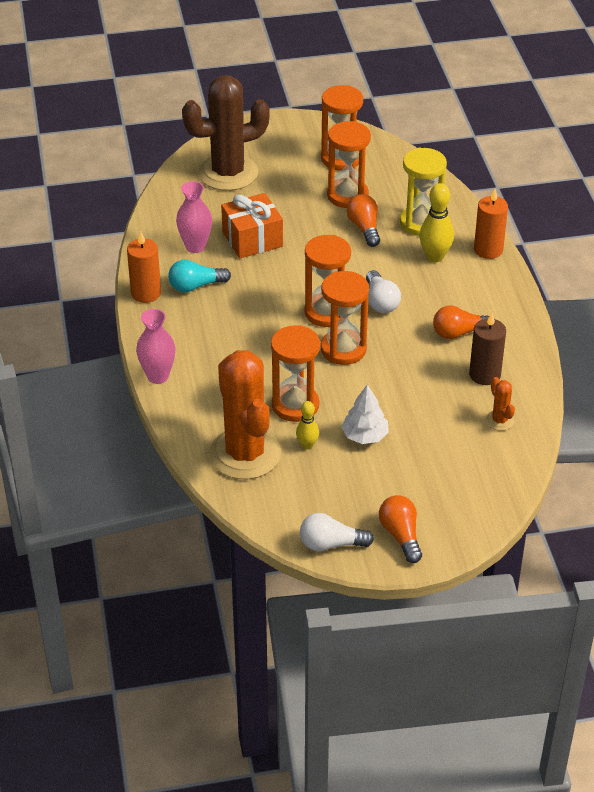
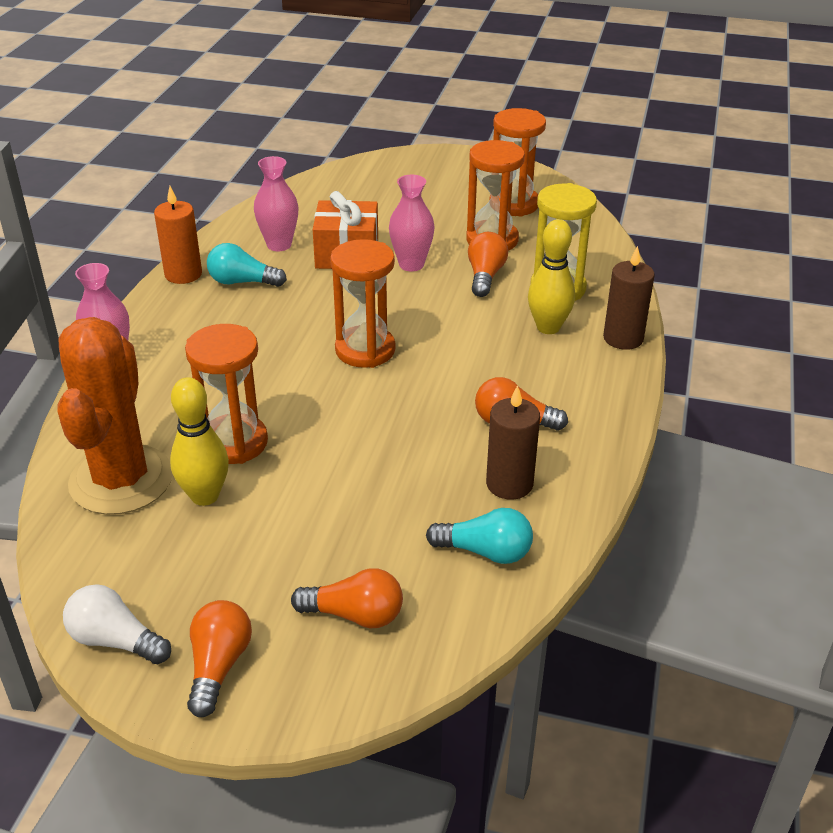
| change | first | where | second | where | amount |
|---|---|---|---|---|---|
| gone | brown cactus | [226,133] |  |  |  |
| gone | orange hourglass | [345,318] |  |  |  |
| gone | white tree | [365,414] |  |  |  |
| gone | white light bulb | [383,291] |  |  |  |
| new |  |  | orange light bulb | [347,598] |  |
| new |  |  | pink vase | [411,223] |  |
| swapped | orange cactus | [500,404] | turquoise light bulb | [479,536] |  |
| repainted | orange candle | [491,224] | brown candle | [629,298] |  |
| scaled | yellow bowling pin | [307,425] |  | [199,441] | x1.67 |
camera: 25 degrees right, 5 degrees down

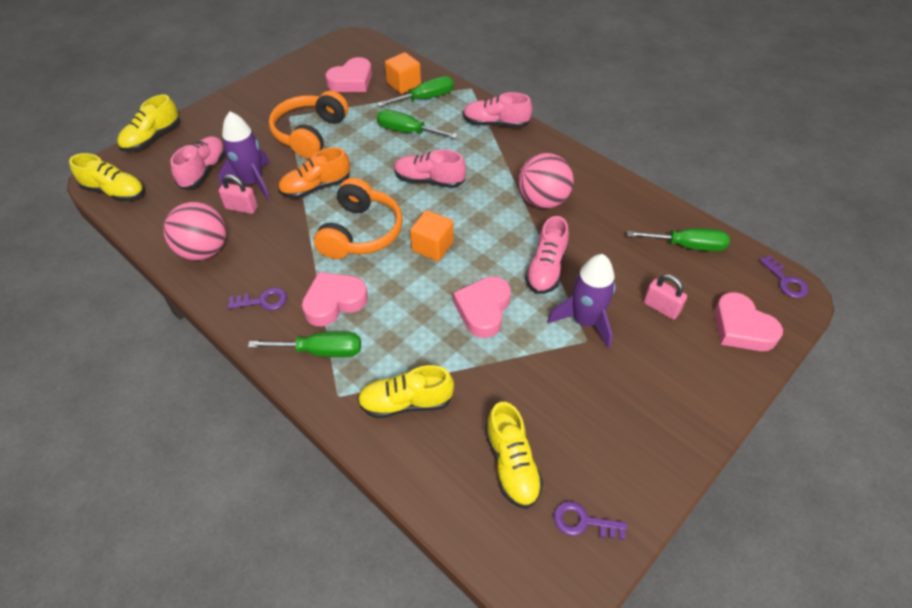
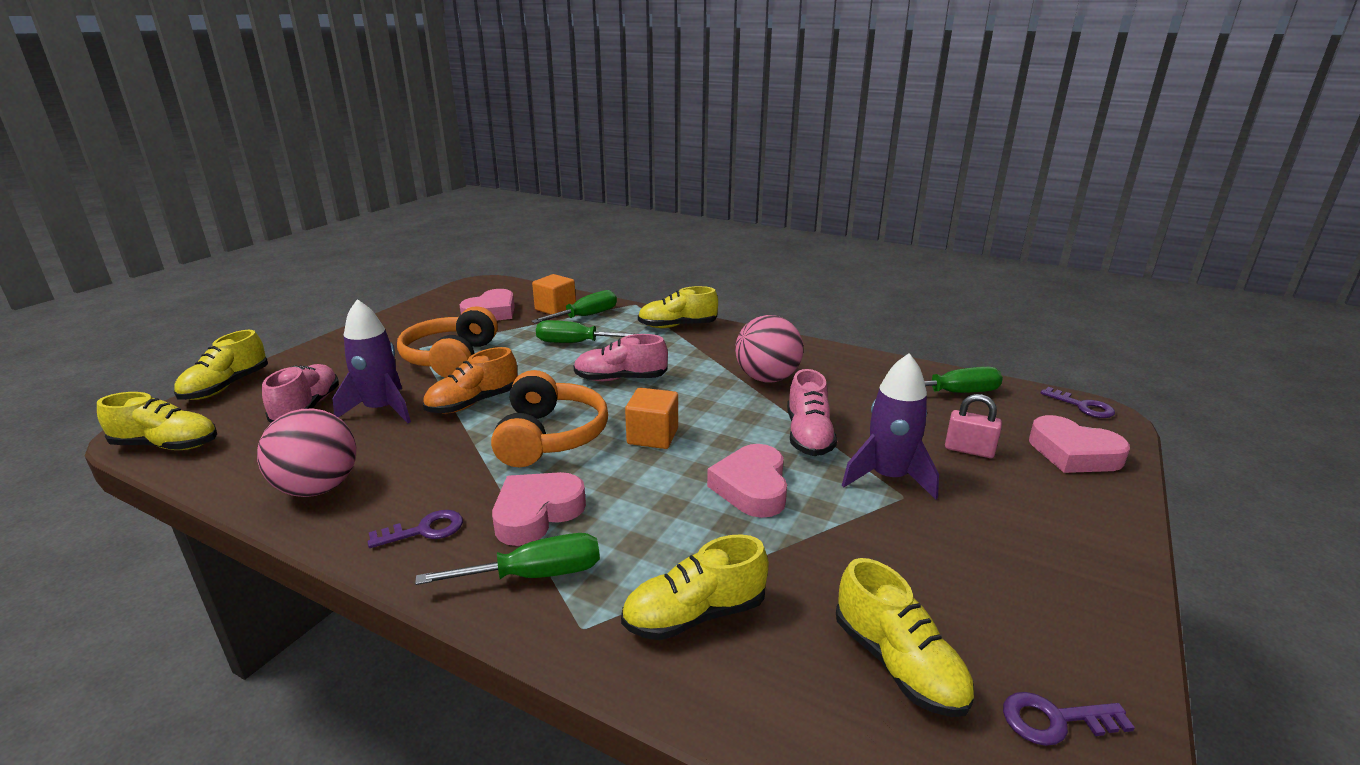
| change | first | where | second | where | amount |
|---|---|---|---|---|---|
| gone | pink padlock | [238,194] |  |  |  |
| repainted | pink shoe | [497,110] | yellow shoe | [678,307] |  |
camera: 15 degrees left, 25 degrees down

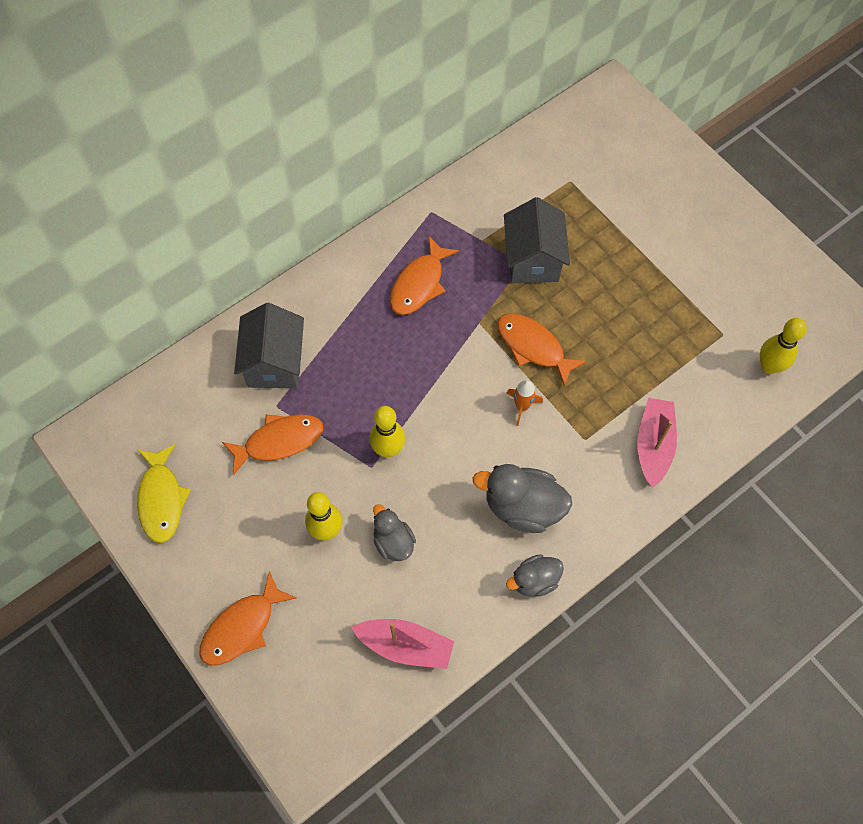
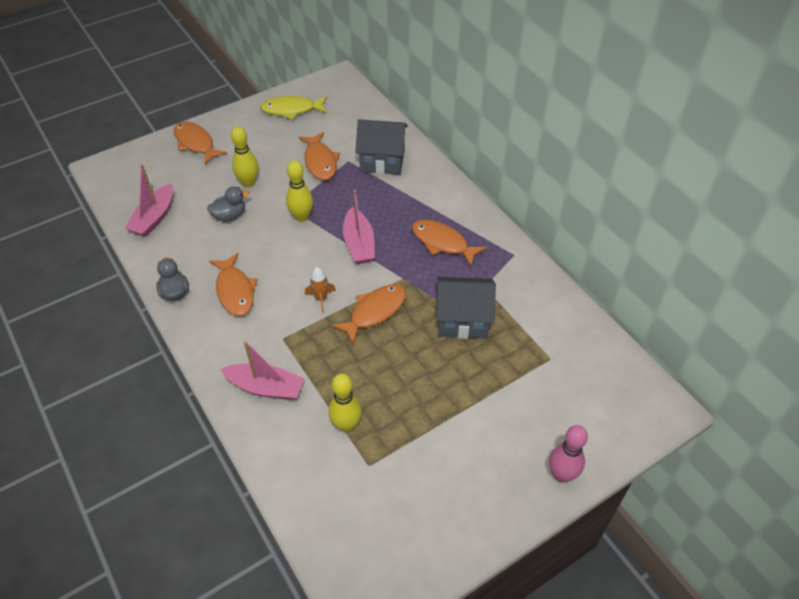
| change | first | where | second | where | amount |
|---|---|---|---|---|---|
| new |  |  | pink boat | [359,227] |  |
| new |  |  | pink bowling pin | [568,454] |  |
| shifted | yellow bowling pin | [783,346] |  | [345,402] |  |
| swapped | grey duck | [522,498] | orange fish | [233,284] |  |
camera: 95 degrees right, 15 degrees down

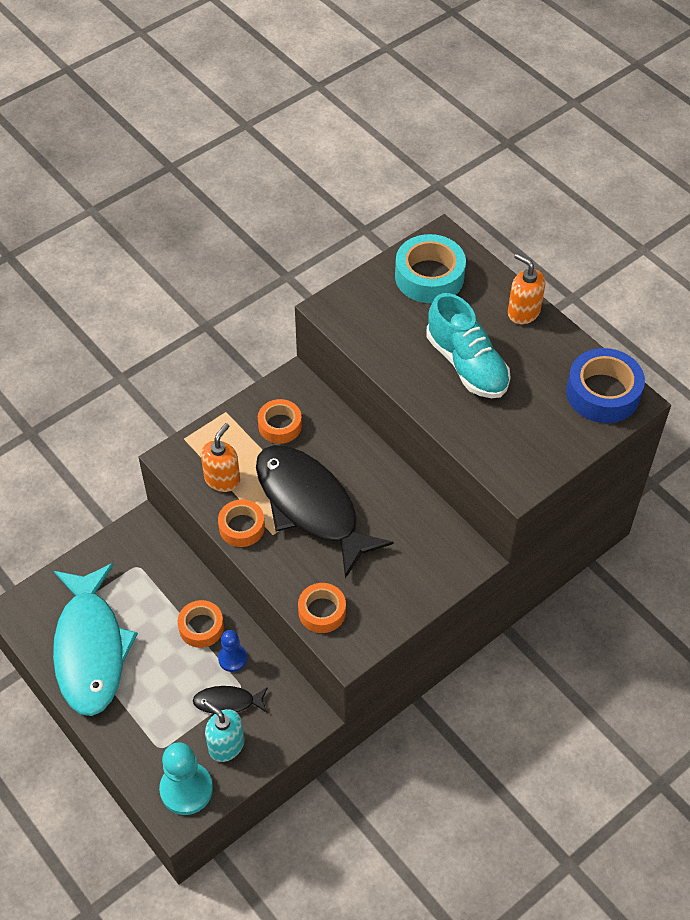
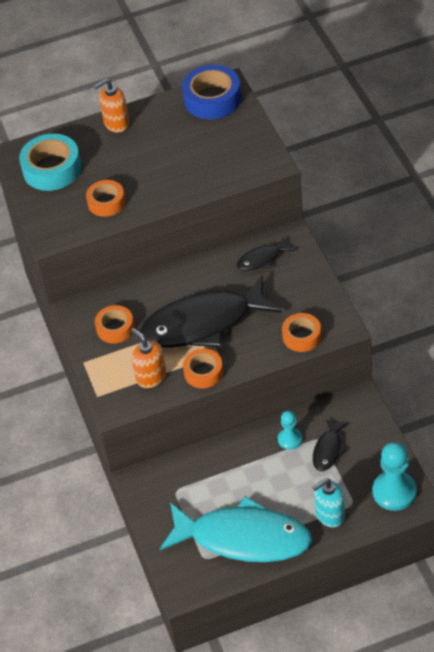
| change | first | where | second | where | amount |
|---|---|---|---|---|---|
| gone | turquoise shoe | [468,345] |  |  |  |
| new |  |  | black fish | [266,254] |  |
| shifted | orange tape | [201,624] |  | [105,198] |  |
| shifted | turquoise soap dispenser | [224,731] |  | [328,503] |  |
| repainted | blue pawn | [232,651] | turquoise pawn | [290,430] |  |
camera: 65 degrees left, 5 degrees down

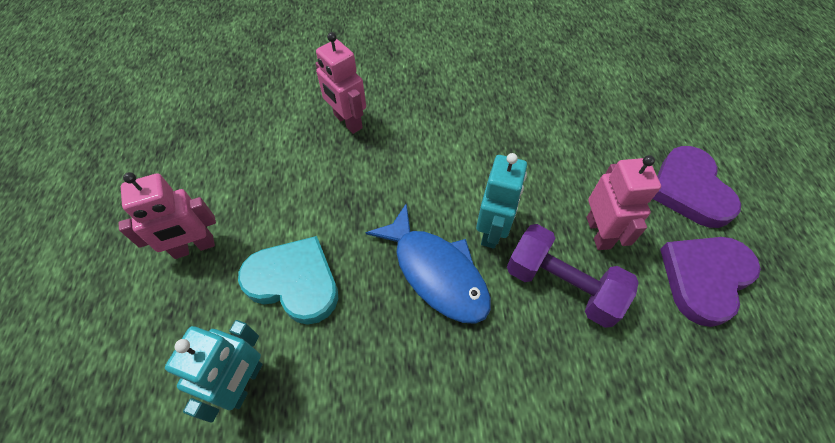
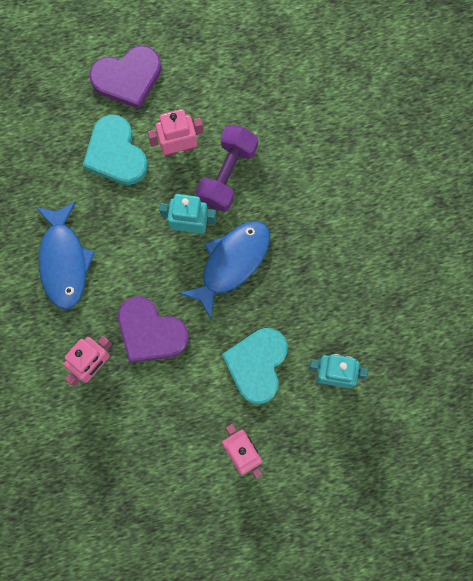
| change | first | where | second | where | amount |
|---|---|---|---|---|---|
| new |  |  | blue fish | [65,255] |  |
| new |  |  | turquoise heart | [115,149] |  |
| shifted | purple heart | [710,282] |  | [153,329] |  |
camera: 100 degrees left, 20 degrees up

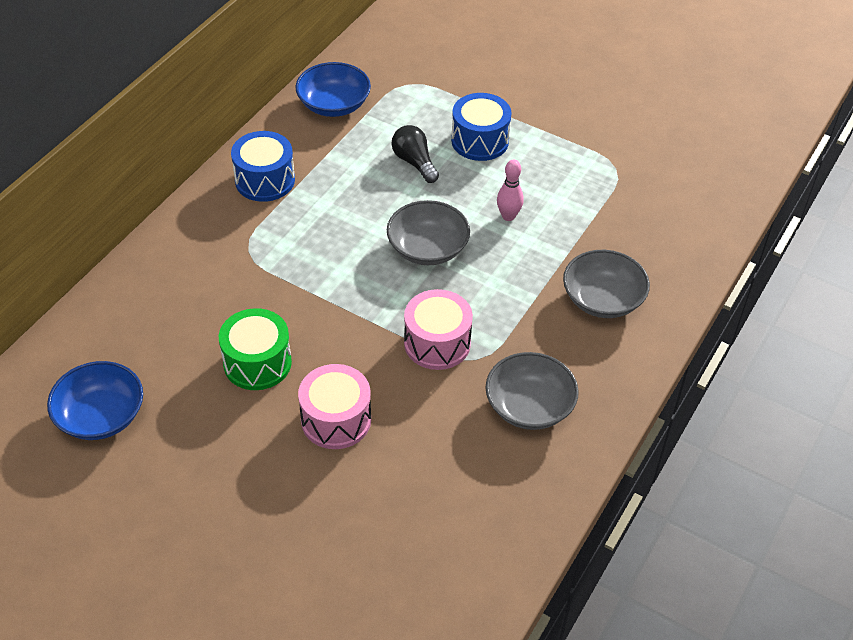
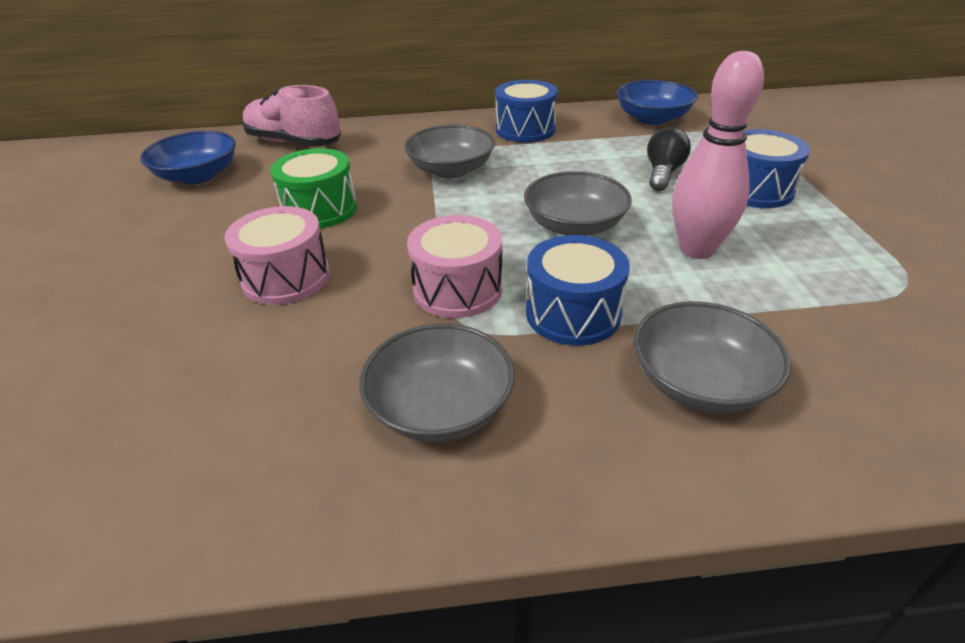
| change | first | where | second | where | amount |
|---|---|---|---|---|---|
| new |  |  | pink shoe | [291,116] |  |
| new |  |  | grey bowl | [449,152] |  |
| new |  |  | blue drum | [578,290] |  |
| scaled | pink bowling pin | [510,190] |  | [718,155] | x1.85 |
camera: 55 degrees right, 10 degrees down

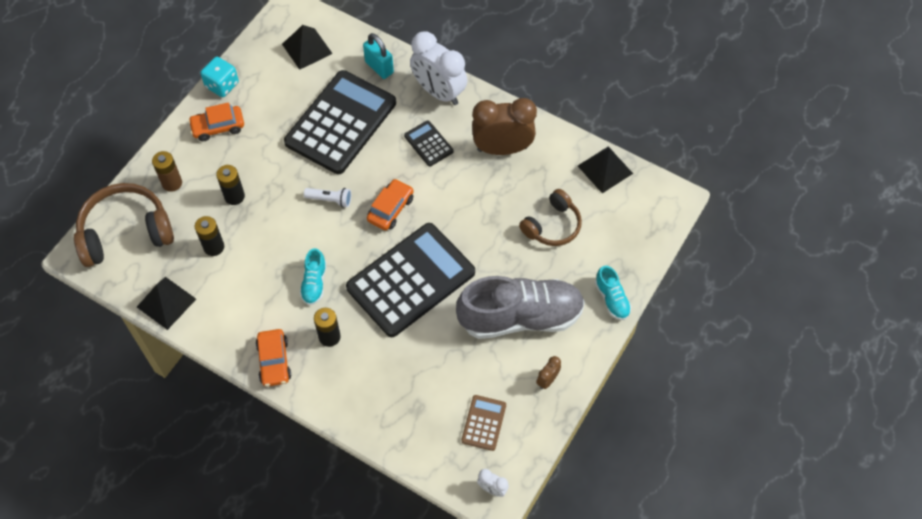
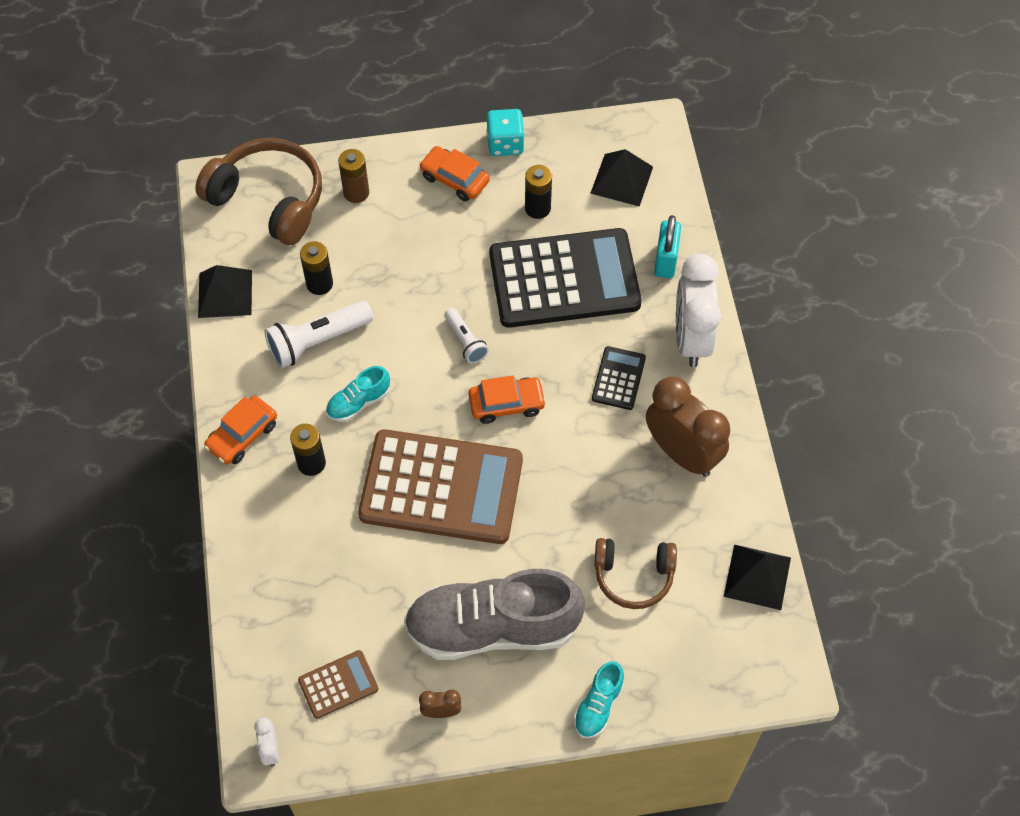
| change | first | where | second | where | amount |
|---|---|---|---|---|---|
| new |  |  | white flashlight | [318,334] |  |
| shifted | black battery | [230,185] |  | [538,192] |  |
| repainted | black calculator | [410,280] | brown calculator | [440,486] |  |
| rotated | grey shoe | [520,307] |  | [494,614] | 135 degrees clockwise |
camera: 50 degrees right, 0 degrees up

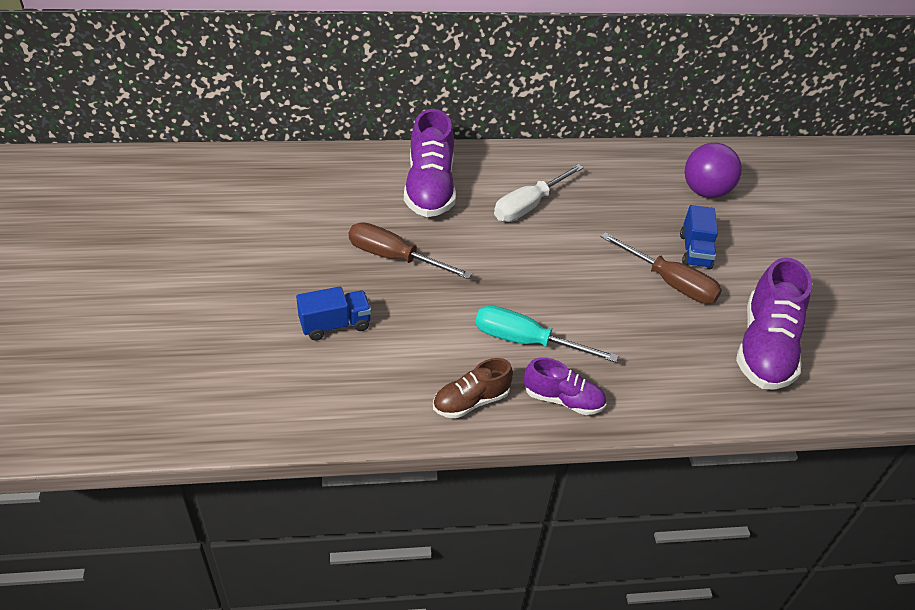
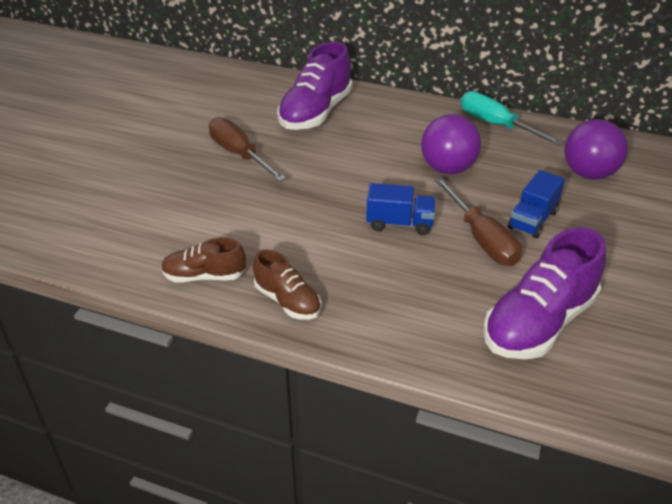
| change | first | where | second | where | amount |
|---|---|---|---|---|---|
| gone | white screwdriver | [539,193] |  |  |  |
| new |  |  | purple ball | [451,144] |  |
| shifted | blue truck | [333,313] |  | [401,209] |  |
| shifted | turquoise screwdriver | [546,333] |  | [512,118] |  |
| repainted | purple shoe | [565,386] | brown shoe | [287,284] |  |
camera: 30 degrees right, 5 degrees down

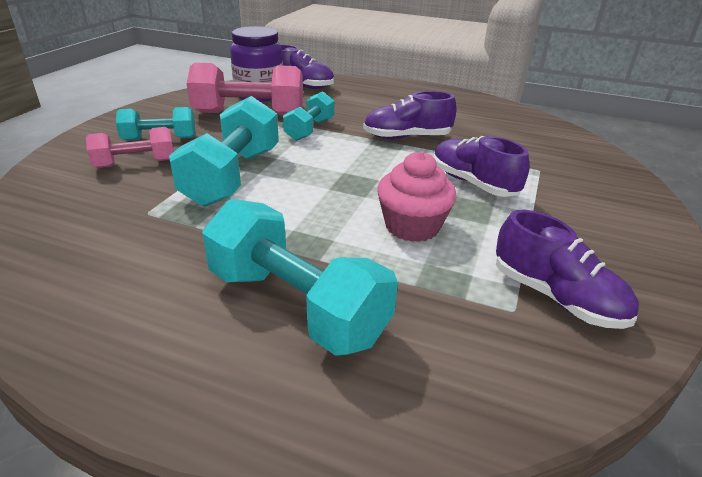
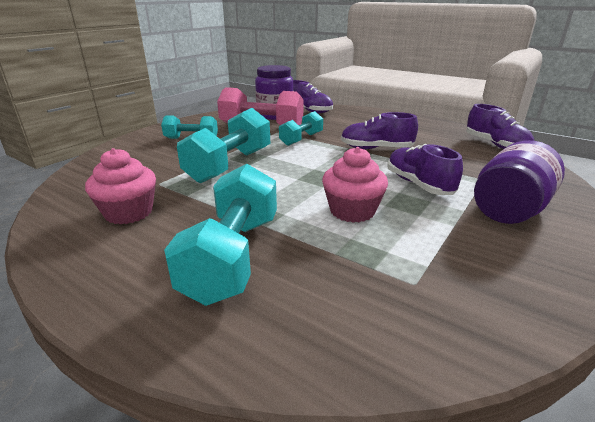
| change | first | where | second | where | amount |
|---|---|---|---|---|---|
| gone | pink dumbbell | [130,147] |  |  |  |
| new |  |  | pink cupcake | [120,186] |  |
| new |  |  | purple jar | [519,182] |  |
| shifted | purple shoe | [567,269] |  | [500,126] |  |
| rotated | turquoise dumbbell | [300,277] |  | [220,235] | 45 degrees clockwise |
camera: 15 degrees right, 5 degrees down

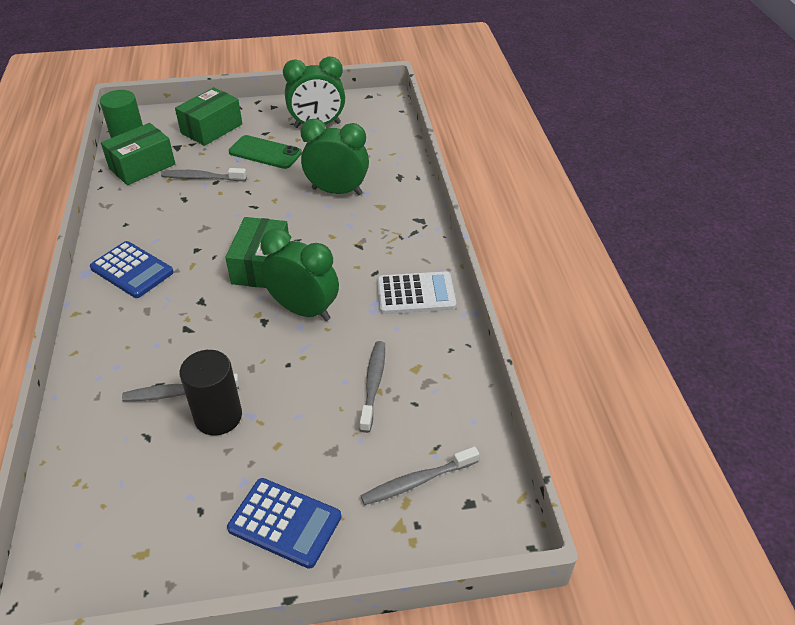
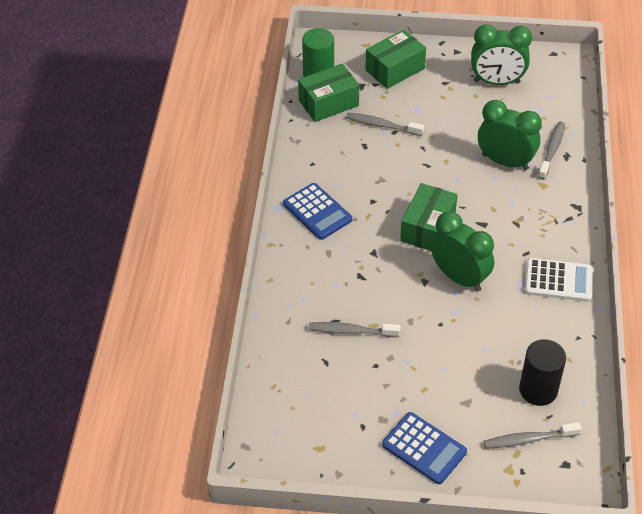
| change | first | where | second | where | amount |
|---|---|---|---|---|---|
| gone | green phone | [265,152] |  |  |  |
| shifted | black cylinder | [210,393] |  | [542,372] |  |
| shifted | grey toothbrush | [372,387] |  | [551,151] |  |
camera: 15 degrees right, 5 degrees up

